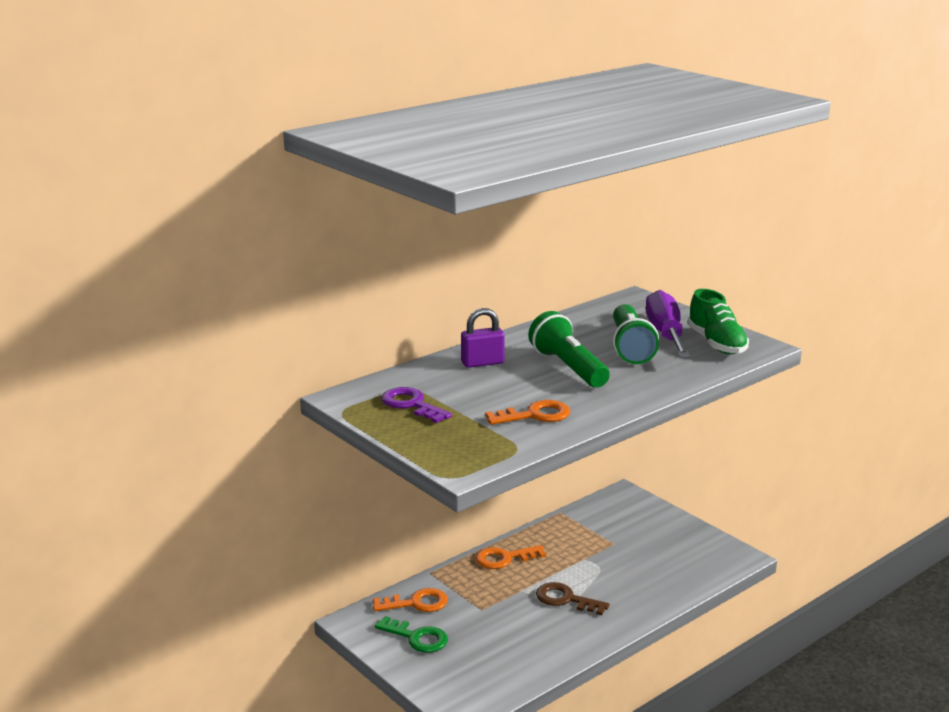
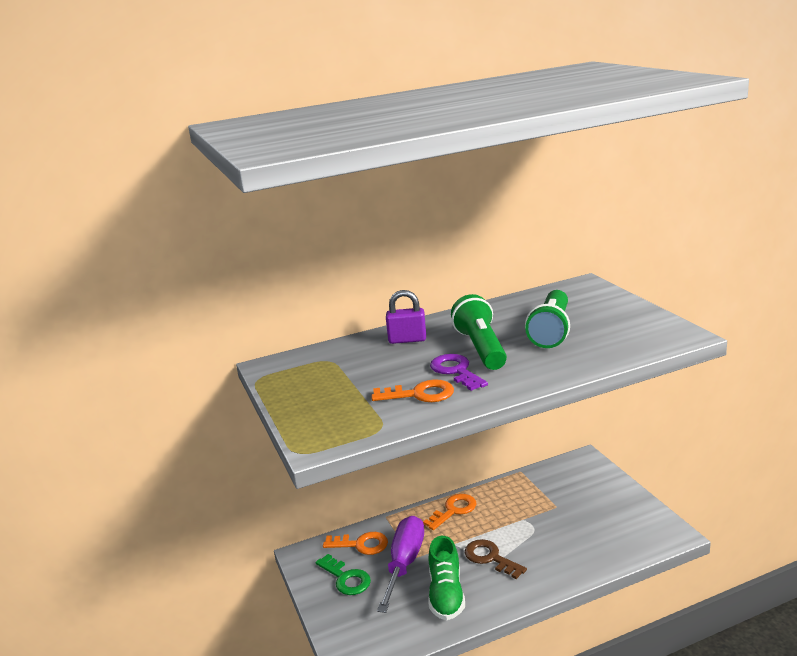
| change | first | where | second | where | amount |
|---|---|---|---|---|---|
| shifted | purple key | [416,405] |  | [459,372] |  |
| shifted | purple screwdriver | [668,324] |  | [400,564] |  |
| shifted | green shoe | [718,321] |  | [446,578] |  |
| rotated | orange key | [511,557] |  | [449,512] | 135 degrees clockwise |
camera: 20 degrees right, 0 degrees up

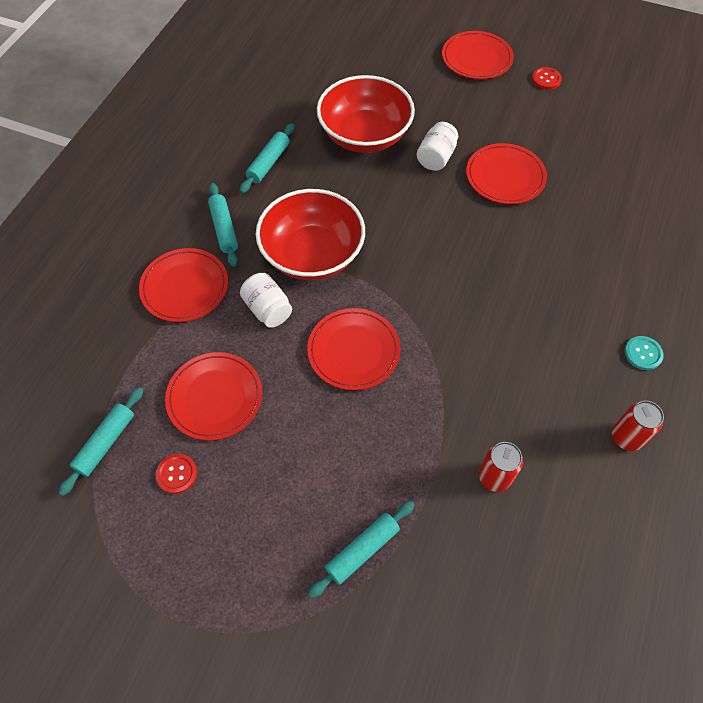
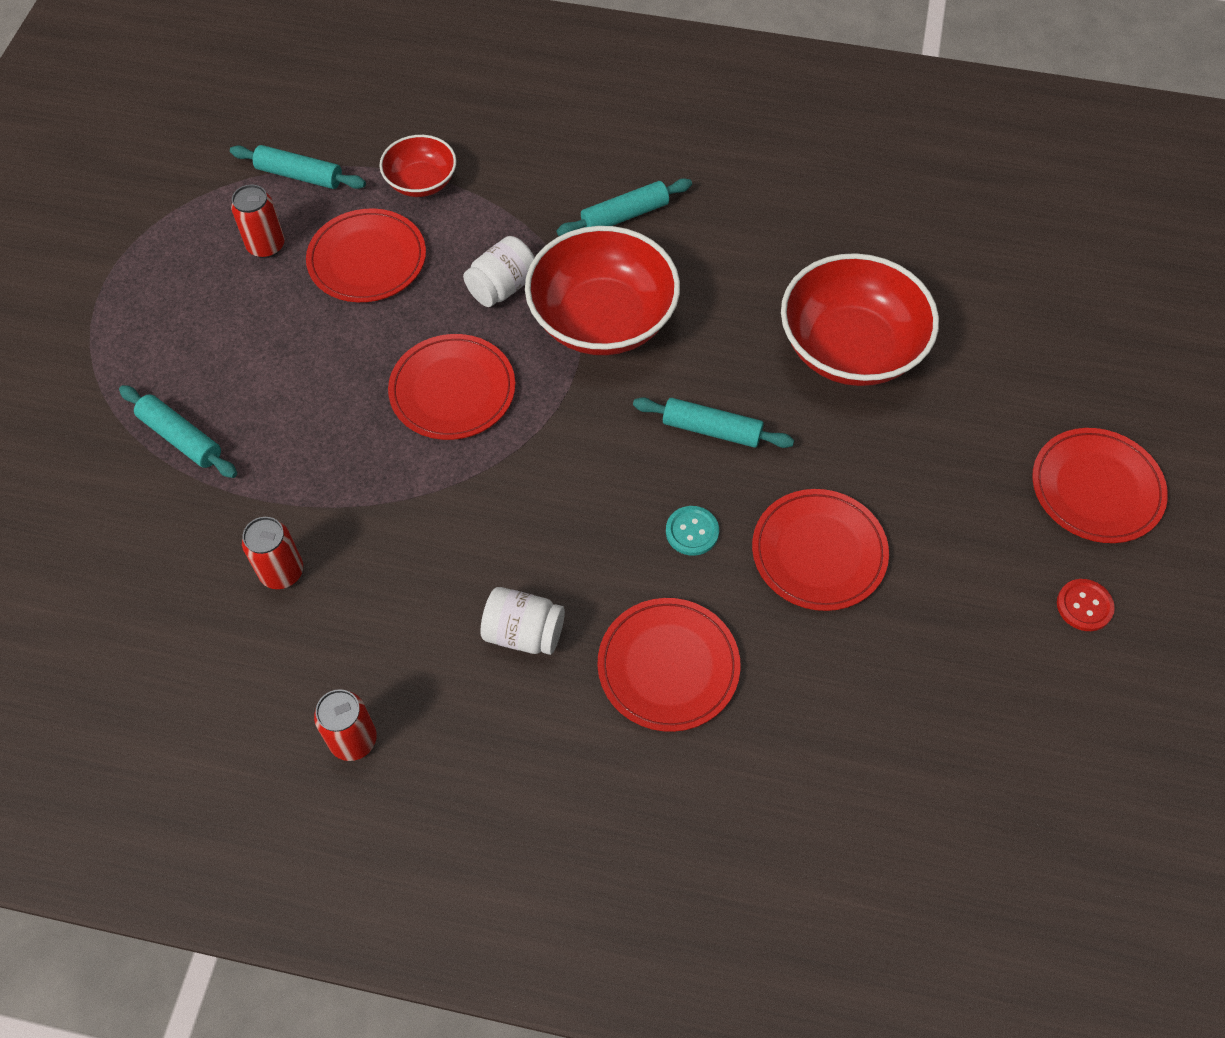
| change | first | where | second | where | amount |
|---|---|---|---|---|---|
| new |  |  | red bowl | [418,166] |  |
| shifted | red plate | [183,285] |  | [669,665] |  |
| shifted | turquoise rolling pin | [267,158] |  | [713,422] |  |
| shifted | white jar | [437,146] |  | [522,621] |  |
| shifted | turquoise button | [644,353] |  | [692,531] |  |
| swapped | red button | [176,474] | red can | [258,221] |  |
camera: 80 degrees right, 0 degrees up

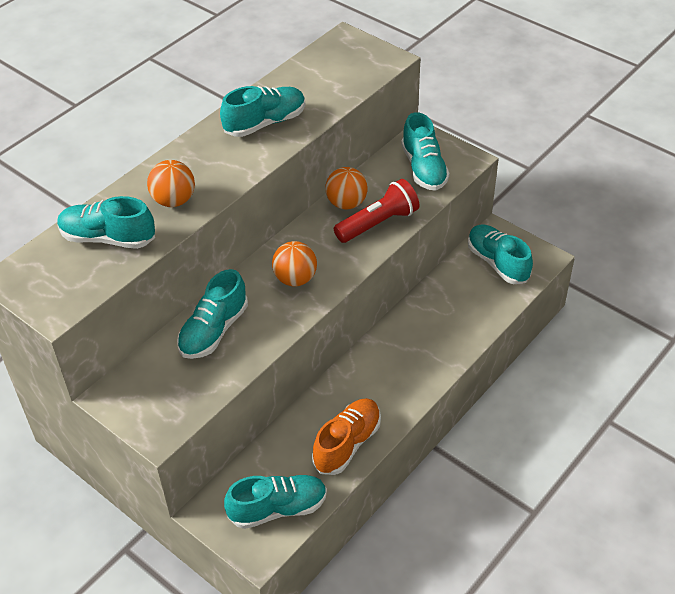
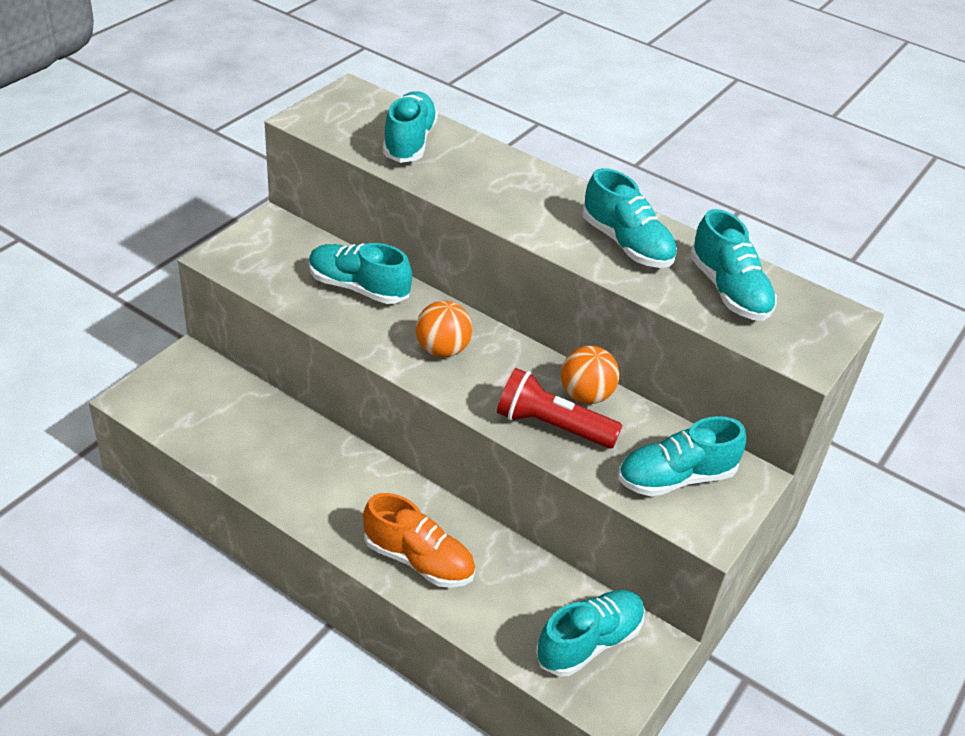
| change | first | where | second | where | amount |
|---|---|---|---|---|---|
| gone | orange ball | [171,183] |  |  |  |
| shifted | turquoise shoe | [275,502] |  | [733,265] |  |
| shifted | orange shoe | [346,436] |  | [419,540] |  |
| rotated | red flashlight | [377,211] |  | [560,408] | 150 degrees clockwise |
camera: 80 degrees right, 5 degrees down

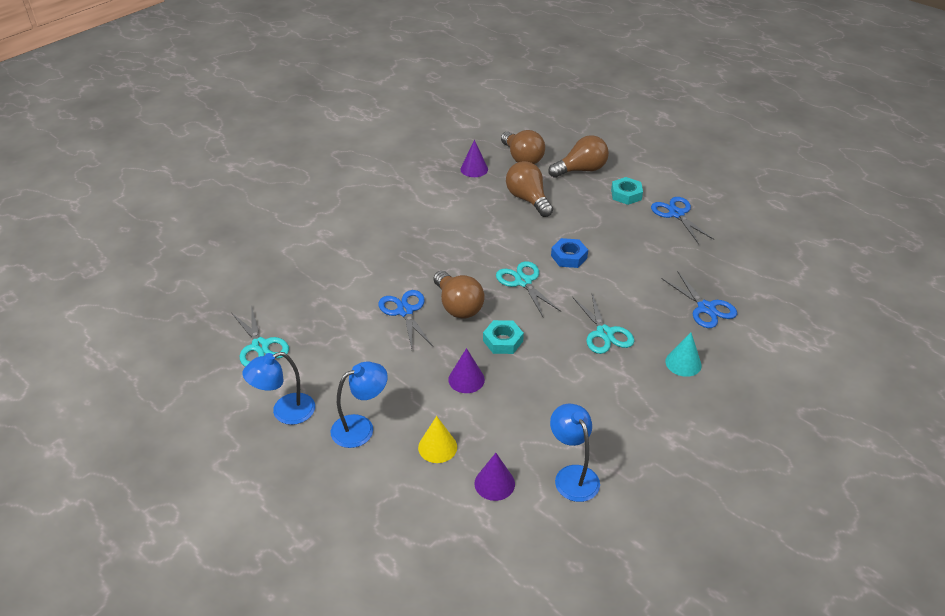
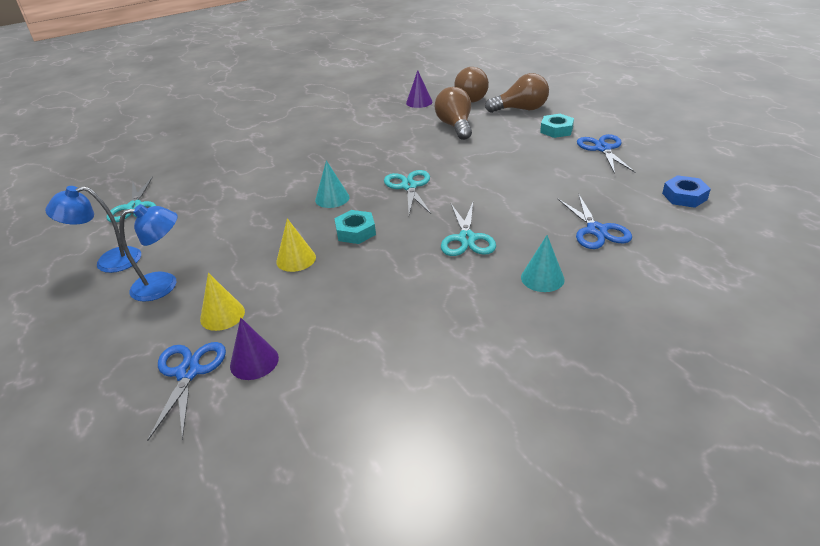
| change | first | where | second | where | amount |
|---|---|---|---|---|---|
| gone | blue lamp | [575,453] |  |  |  |
| shifted | blue scissors | [405,319] |  | [186,391] |  |
| shifted | blue nut | [569,253] |  | [686,191] |  |
| swapped | brown light bulb | [459,295] | turquoise cone | [332,184] |  |
| repainted | purple cone | [466,370] | yellow cone | [296,245] |  |
camera: 20 degrees right, 5 degrees down

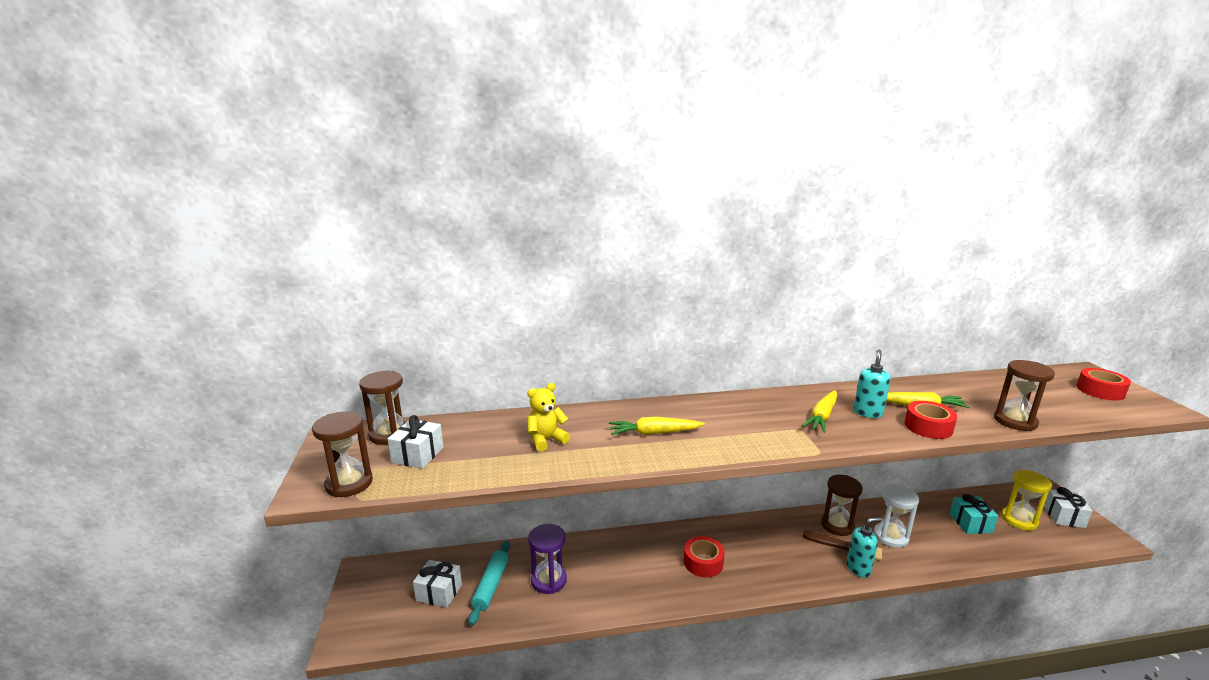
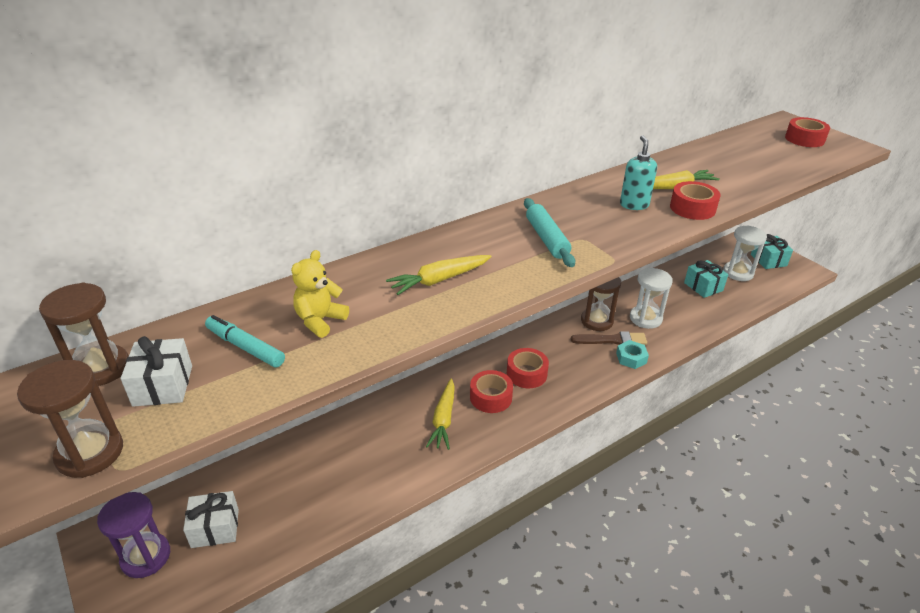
| change | first | where | second | where | amount |
|---|---|---|---|---|---|
| gone | brown hourglass | [1024,395] |  |  |  |
| new |  |  | turquoise marker | [245,341] |  |
| new |  |  | red tape | [528,368] |  |
| shifted | turquoise rolling pin | [489,583] |  | [549,232] |  |
| shifted | purple hourglass | [547,559] |  | [133,535] |  |
| shifted | yellow carrot | [820,411] |  | [440,414] |  |
| swapped | turquoise soap dispenser | [865,547] | turquoise nut | [632,354] |  |
| repainted | yellow hourglass | [1026,500] | white hourglass | [745,253] |  |
| repainted | white gift | [1068,507] | turquoise gift | [772,251] |  |
camera: 25 degrees left, 15 degrees up

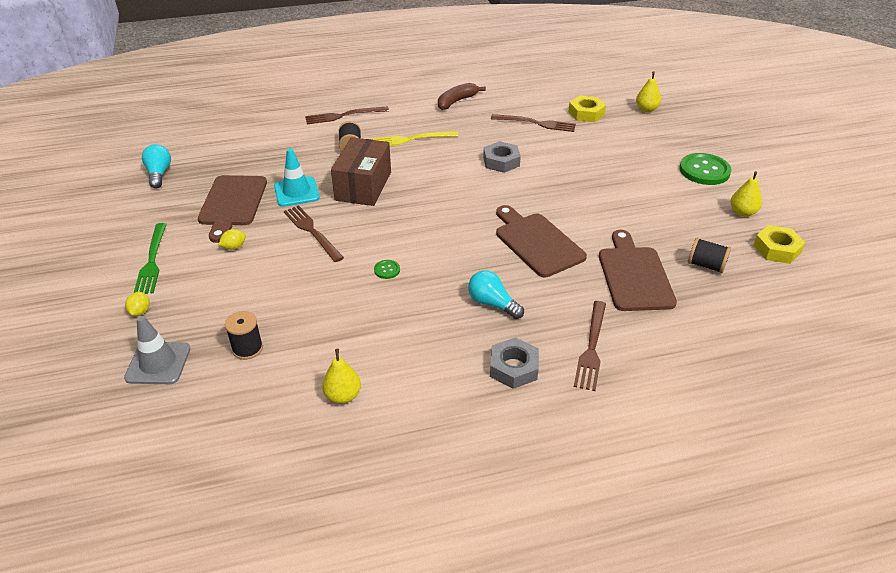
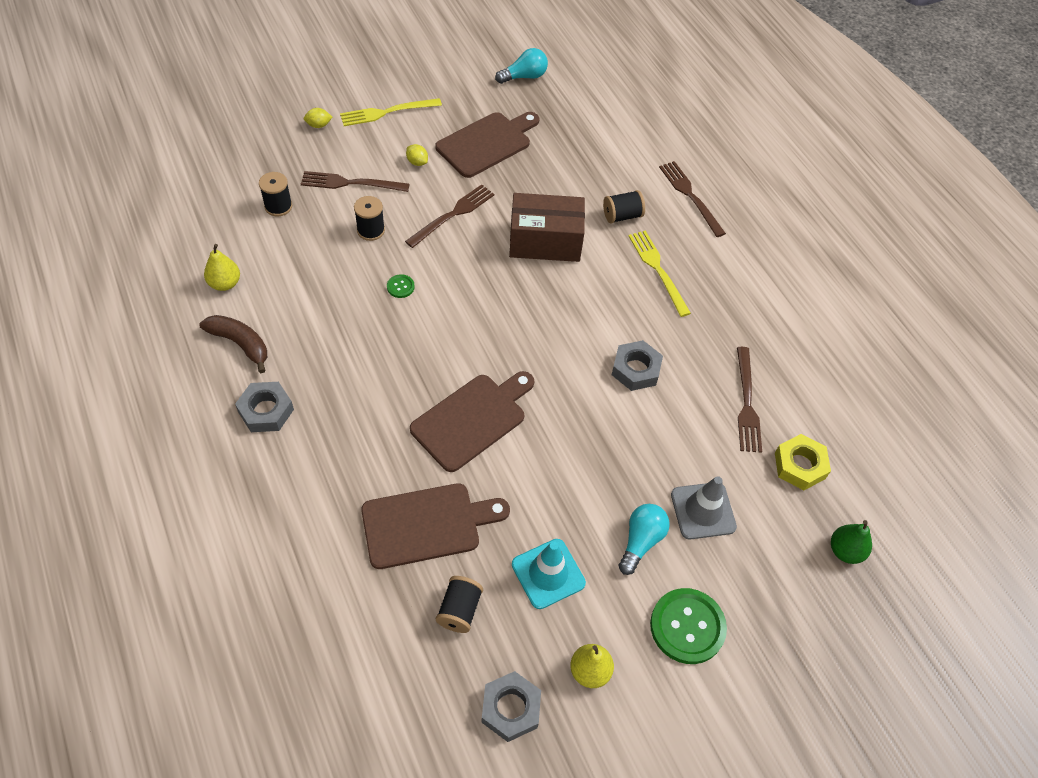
| change | first | where | second | where | amount |
|---|---|---|---|---|---|
| new |  |  | black spool | [369,218] |  |
| shifted | grey traffic cone | [157,350] |  | [704,507] |  |
| shifted | turquoise traffic cone | [297,177] |  | [549,574] |  |
| shifted | brown banana | [462,96] |  | [233,344] |  |
| shifted | turquoise light bulb | [496,294] |  | [644,539] |  |
| shifted | brown fork | [590,346] |  | [355,181] |  |
| repainted | green fork | [150,258] | yellow fork | [391,112] |  |
| repainted | yellow pear | [648,91] | green pear | [851,542] |  |
| repainted | yellow nut | [779,244] | grey nut | [511,706] |  |
| rotated | brown cutting board | [232,209] |  | [487,145] | 150 degrees clockwise |
camera: 75 degrees right, 15 degrees up

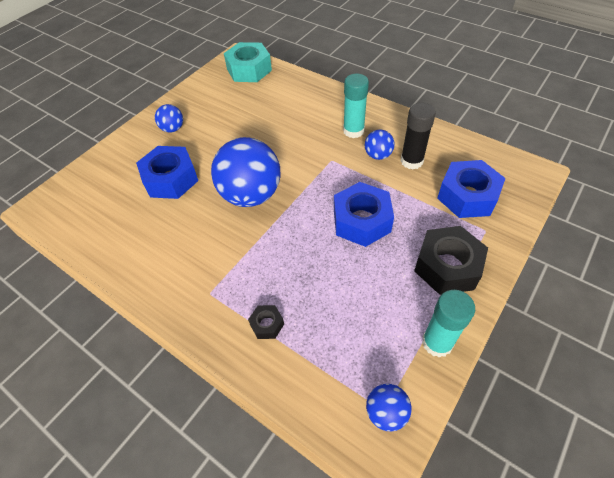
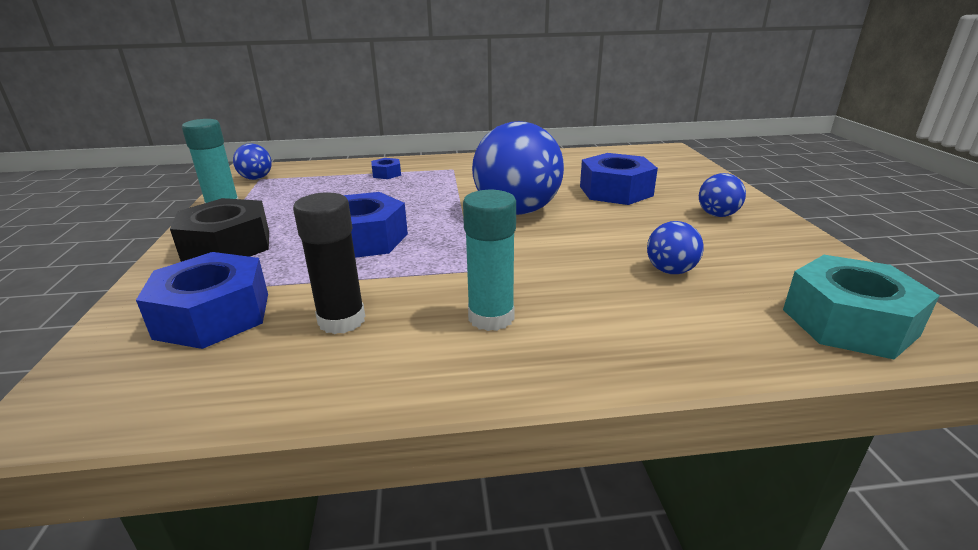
| change | first | where | second | where | amount |
|---|---|---|---|---|---|
| shifted | blue ball | [380,144] |  | [675,247] |  |
| repainted | black nut | [266,322] | blue nut | [386,168] |  |
camera: 135 degrees right, 25 degrees down

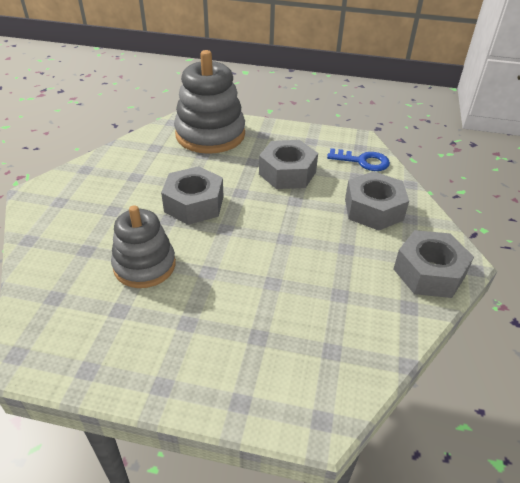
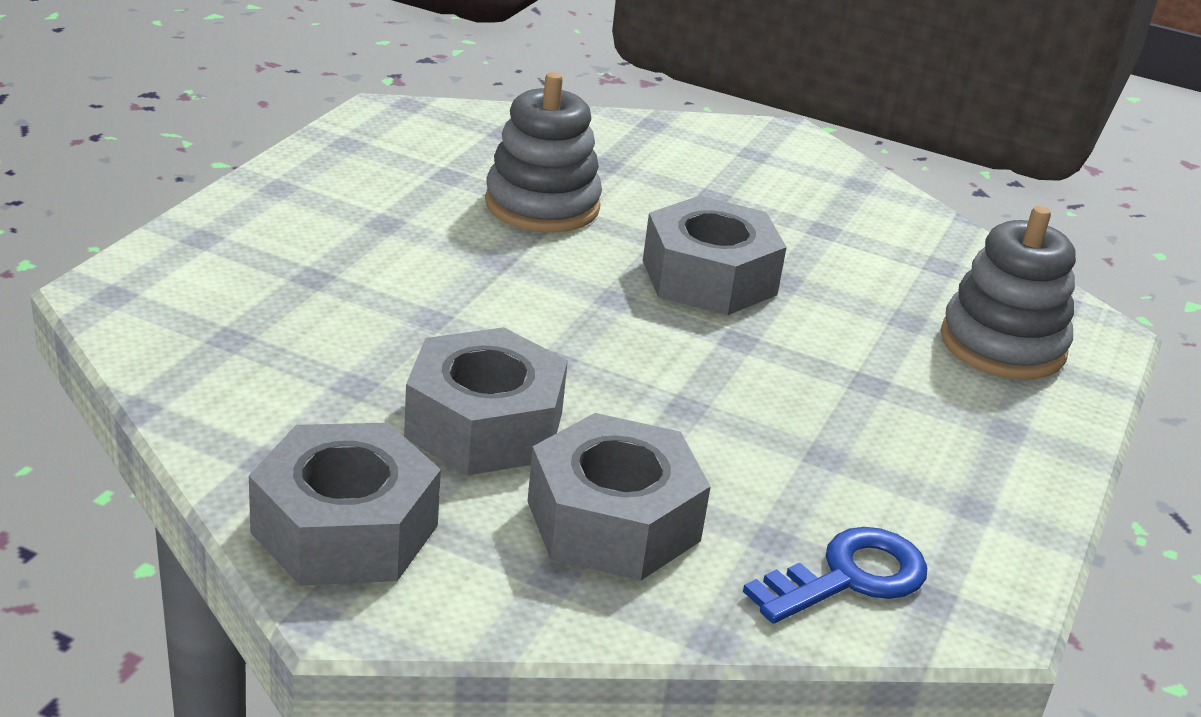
| change | first | where | second | where | amount |
|---|---|---|---|---|---|
| shifted | grey nut | [288,164] |  | [486,401] |  |
| rotated | blue key | [358,159] |  | [835,575] | 150 degrees counterclockwise |
| scaled | grey stacking toy | [209,102] |  | [1008,292] | x0.66 |
camera: 100 degrees right, 10 degrees down

